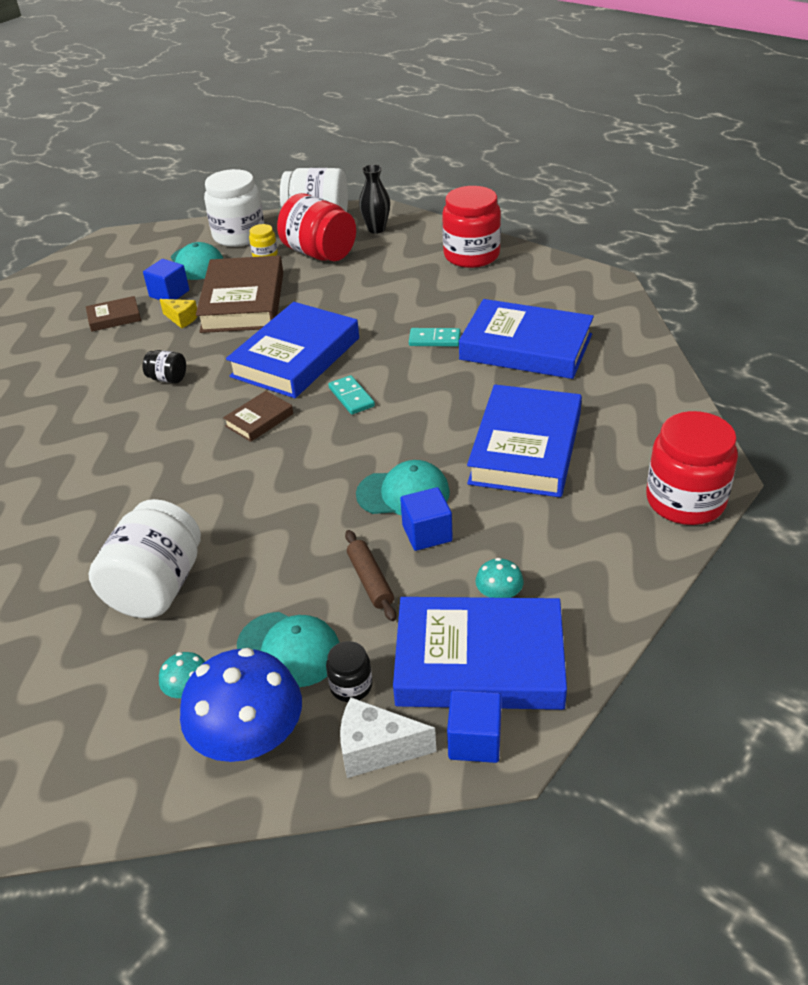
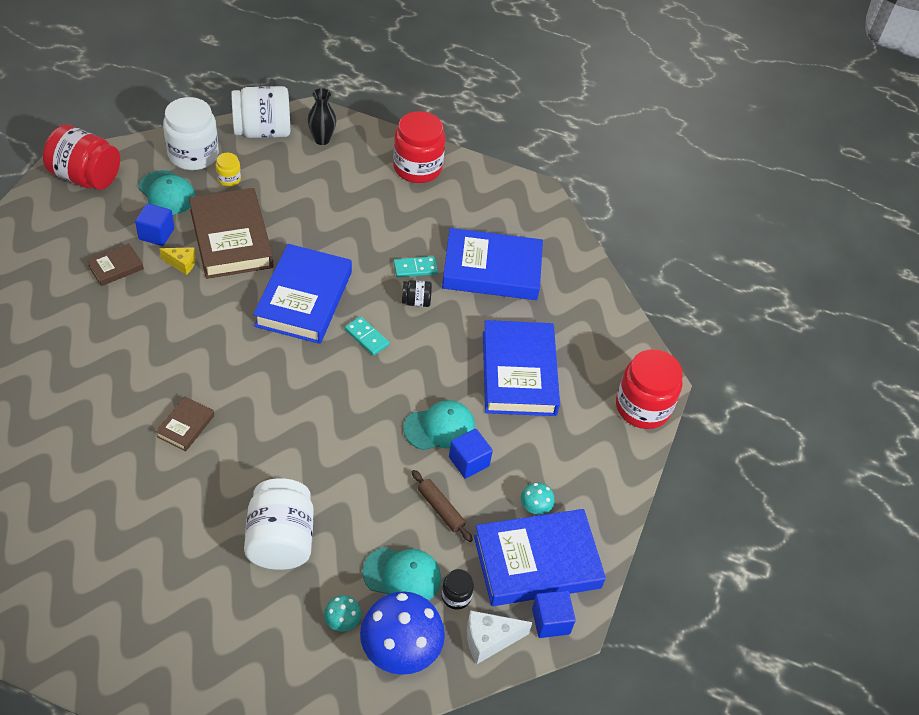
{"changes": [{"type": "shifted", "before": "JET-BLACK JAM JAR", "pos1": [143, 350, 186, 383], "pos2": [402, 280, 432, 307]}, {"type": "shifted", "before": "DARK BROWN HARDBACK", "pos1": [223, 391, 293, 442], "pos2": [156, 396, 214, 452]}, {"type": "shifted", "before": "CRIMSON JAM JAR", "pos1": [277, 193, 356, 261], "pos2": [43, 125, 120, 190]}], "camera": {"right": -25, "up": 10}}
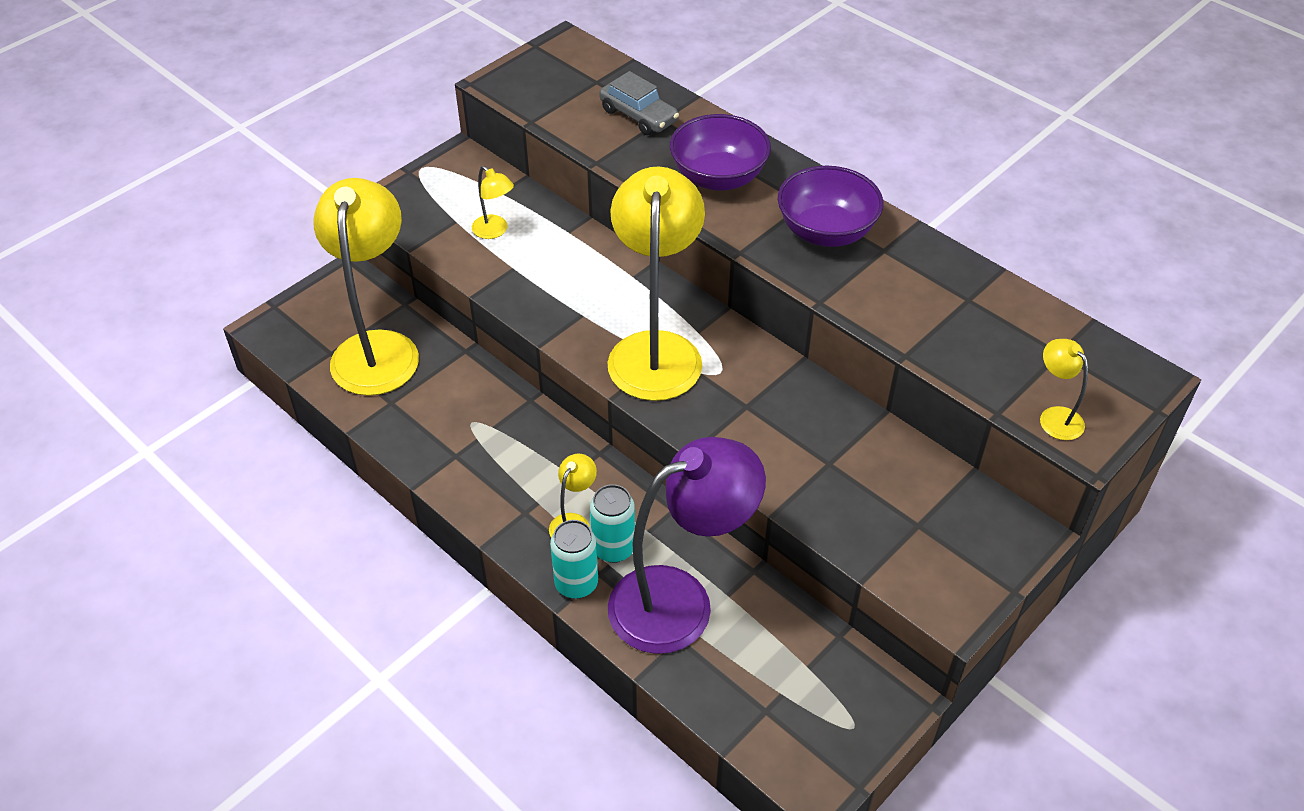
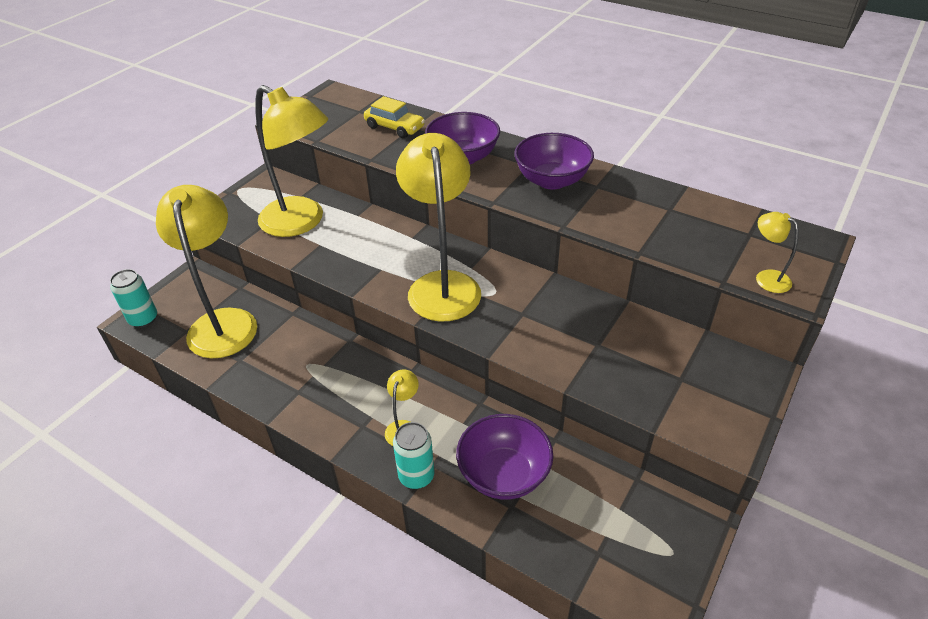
{"changes": [{"type": "shifted", "before": "TURQUOISE CAN", "pos1": [590, 484, 635, 563], "pos2": [110, 269, 157, 328]}, {"type": "swapped", "before": "PURPLE LAMP", "after": "PURPLE BOWL", "pos1": [608, 437, 766, 654], "pos2": [456, 414, 553, 500]}, {"type": "repainted", "before": "ASH-GREY TOY CAR", "after": "BRIGHT YELLOW TOY CAR", "pos1": [599, 71, 679, 135], "pos2": [364, 96, 425, 138]}, {"type": "scaled", "before": "BRIGHT YELLOW LAMP", "pos1": [472, 166, 514, 239], "pos2": [255, 85, 328, 237], "scale": 2.4}], "camera": {"right": -10, "up": -5}}
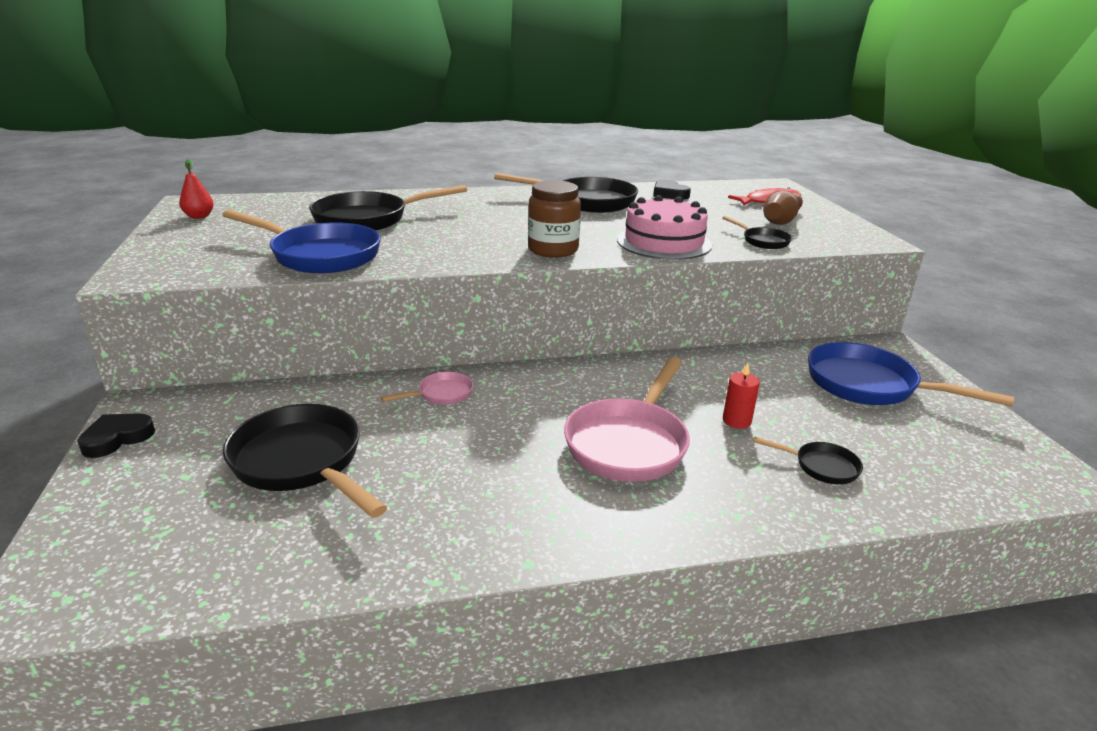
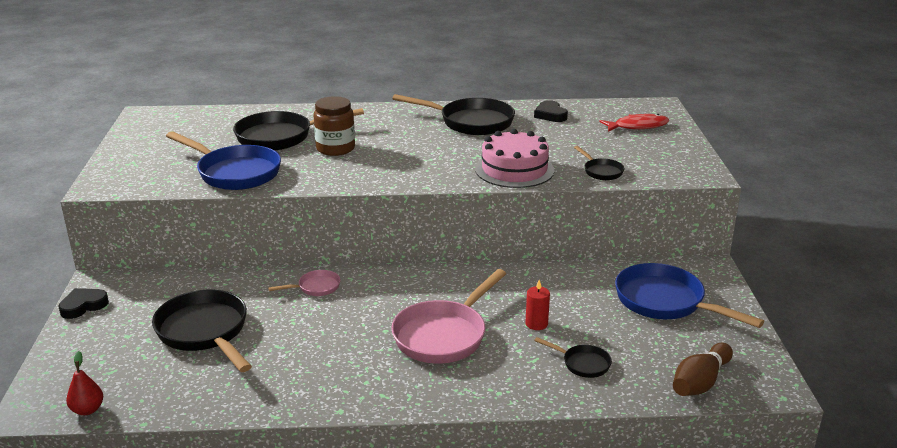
{"changes": [{"type": "shifted", "before": "CRIMSON TOY PEAR", "pos1": [179, 159, 214, 219], "pos2": [66, 351, 103, 415]}, {"type": "shifted", "before": "DARK BROWN JAM JAR", "pos1": [528, 180, 581, 257], "pos2": [314, 96, 355, 156]}, {"type": "shifted", "before": "DARK BROWN BOWLING PIN", "pos1": [763, 191, 803, 225], "pos2": [673, 343, 733, 396]}], "camera": {"right": 10, "up": 0}}
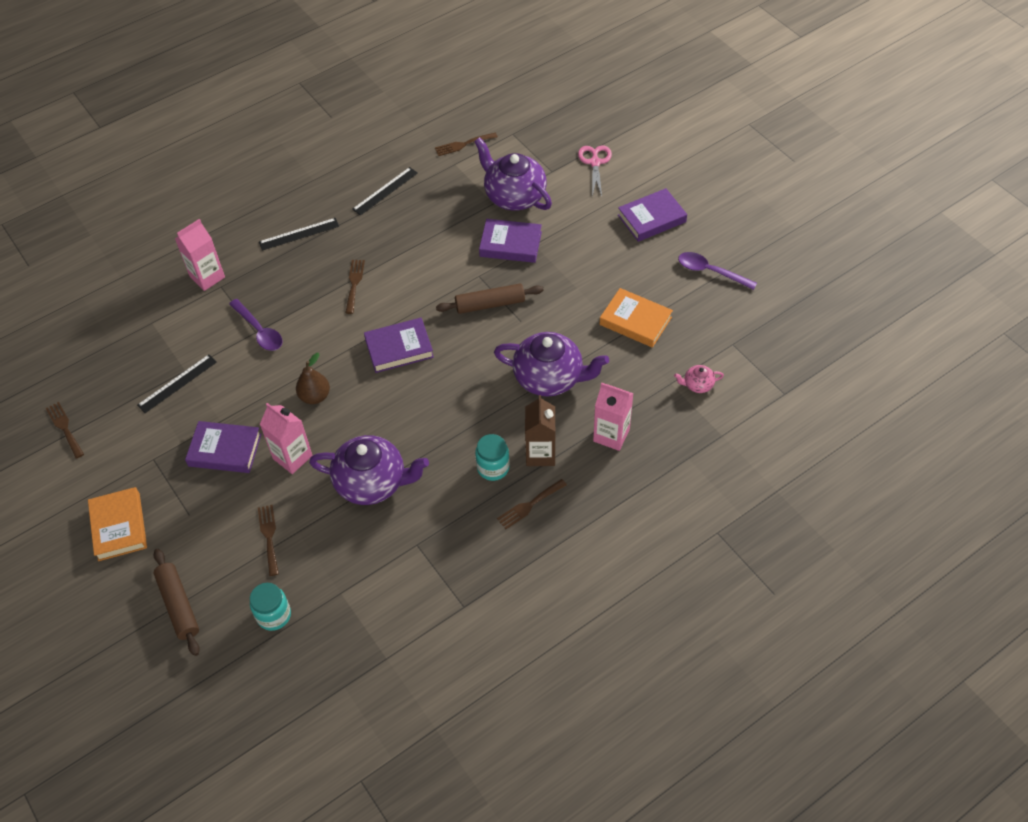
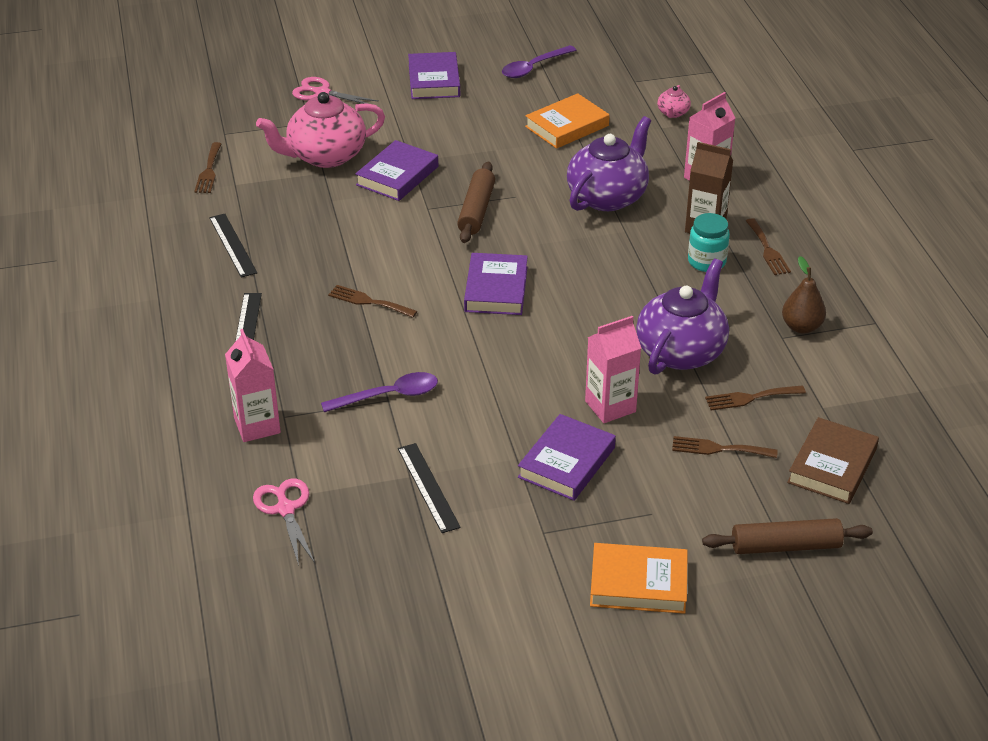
{"changes": [{"type": "new", "after": "ROSE-PINK SHEARS", "pos2": [253, 478, 315, 566]}, {"type": "shifted", "before": "DARK BROWN DINNER FORK", "pos1": [46, 402, 84, 458], "pos2": [705, 385, 806, 410]}, {"type": "shifted", "before": "DARK BROWN TOY PEAR", "pos1": [296, 353, 330, 404], "pos2": [782, 256, 826, 334]}, {"type": "swapped", "before": "TURQUOISE JAM JAR", "after": "DARK BROWN HARDBACK", "pos1": [250, 583, 291, 631], "pos2": [787, 417, 879, 504]}, {"type": "repainted", "before": "PURPLE TEA POT", "after": "ROSE-PINK TEA POT", "pos1": [474, 137, 552, 211], "pos2": [256, 92, 385, 168]}], "camera": {"right": -70, "up": -15}}
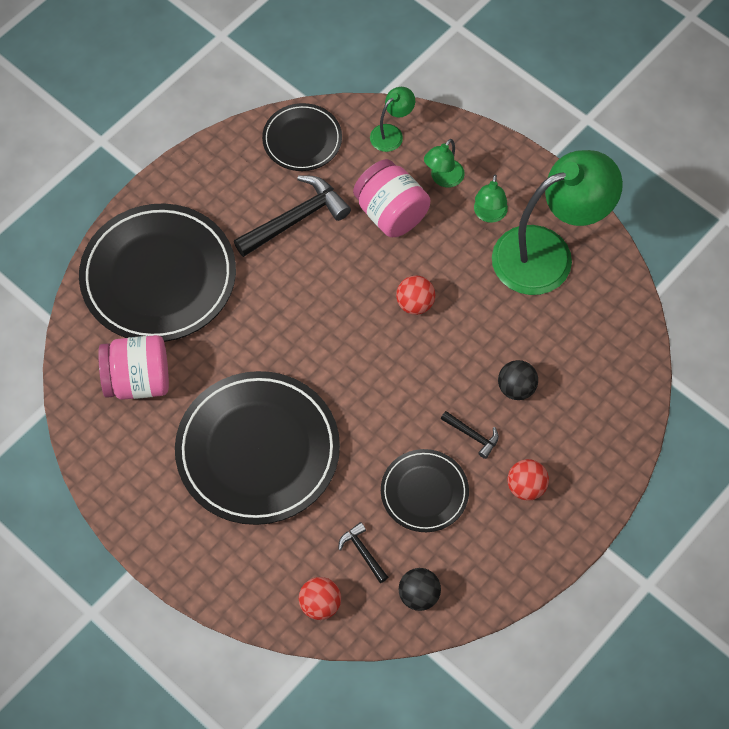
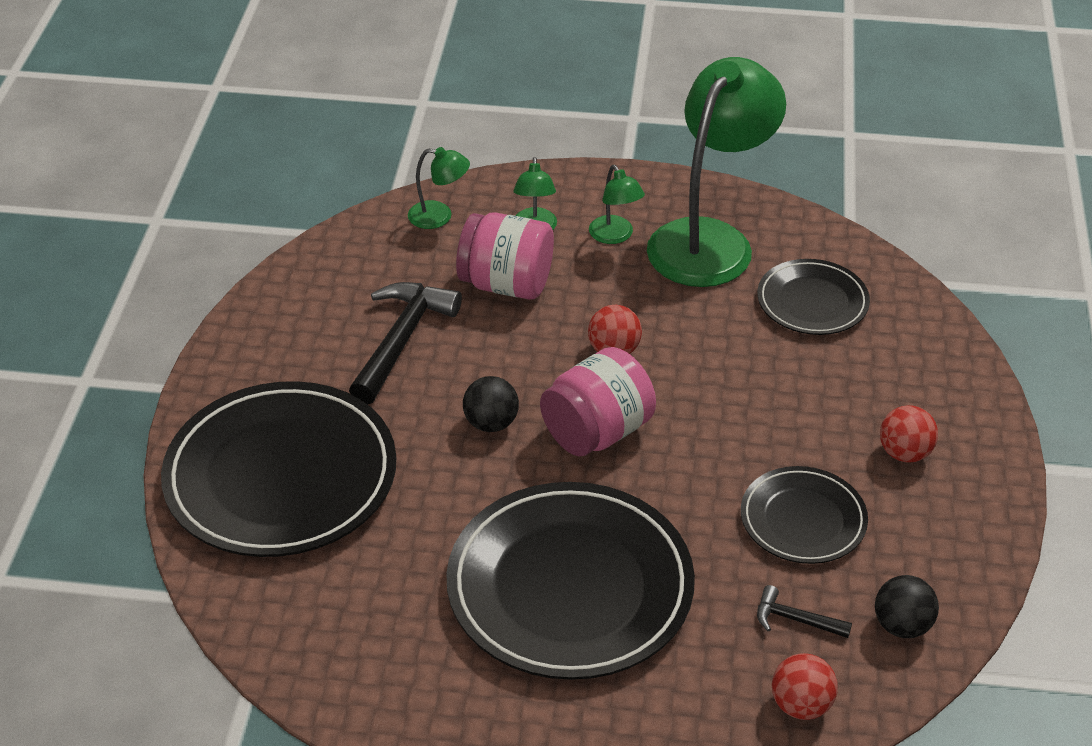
{"changes": [{"type": "gone", "before": "JET-BLACK HAMMER", "pos1": [441, 411, 499, 459]}, {"type": "shifted", "before": "ROSE-PINK JAM JAR", "pos1": [98, 335, 169, 400], "pos2": [540, 347, 656, 457]}, {"type": "shifted", "before": "JET-BLACK PLATE", "pos1": [262, 103, 342, 171], "pos2": [757, 259, 870, 335]}, {"type": "shifted", "before": "JET-BLACK BALL", "pos1": [498, 360, 538, 400], "pos2": [463, 376, 519, 432]}, {"type": "rotated", "before": "GREEN LAMP", "pos1": [370, 87, 415, 152], "pos2": [408, 147, 470, 229], "turn": 90}], "camera": {"right": -35, "up": -20}}
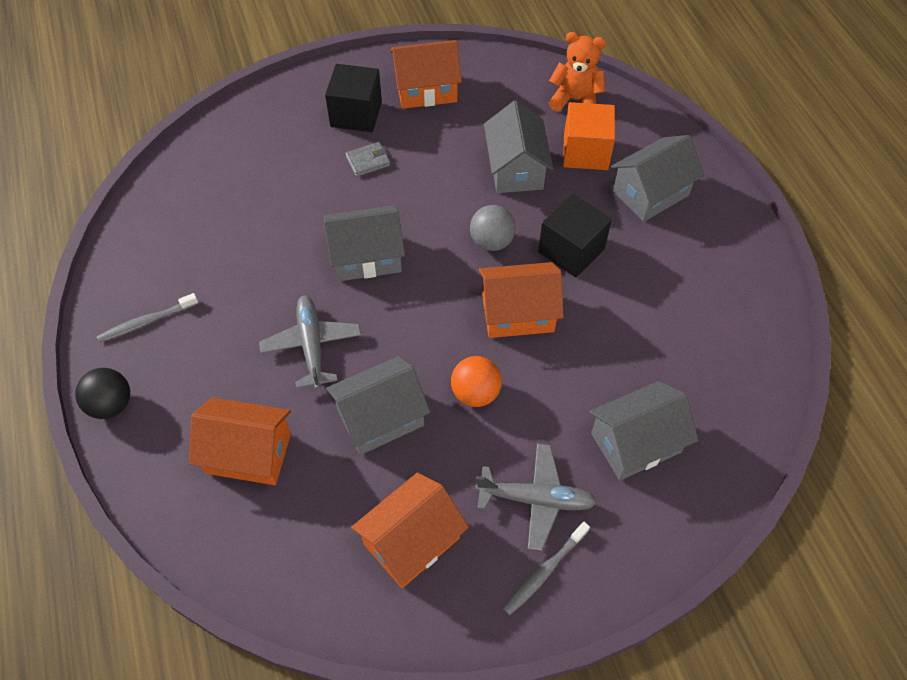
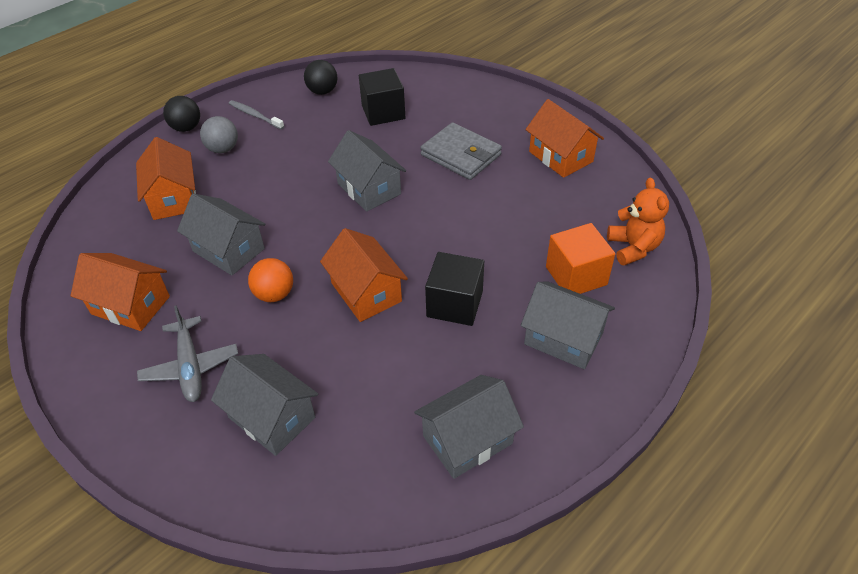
{"changes": [{"type": "gone", "before": "ASH-GREY TOY PLANE", "pos1": [259, 296, 361, 389]}, {"type": "gone", "before": "ASH-GREY DENTAL BRUSH", "pos1": [503, 522, 590, 615]}, {"type": "new", "after": "JET-BLACK BALL", "pos2": [304, 60, 337, 95]}, {"type": "shifted", "before": "JET-BLACK BLOCK", "pos1": [325, 64, 382, 132], "pos2": [359, 68, 405, 126]}, {"type": "shifted", "before": "ASH-GREY BALL", "pos1": [470, 205, 516, 251], "pos2": [200, 116, 238, 153]}, {"type": "shifted", "before": "ASH-GREY HOUSE", "pos1": [484, 101, 553, 193], "pos2": [414, 375, 524, 479]}, {"type": "scaled", "before": "ASH-GREY CARD WALLET", "pos1": [345, 142, 390, 177], "pos2": [420, 122, 502, 180], "scale": 2.01}], "camera": {"right": 65, "up": -10}}
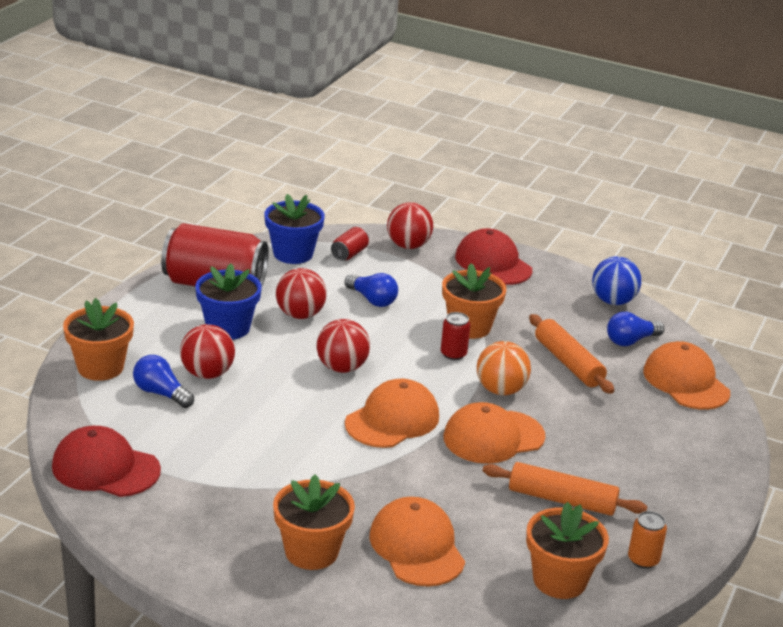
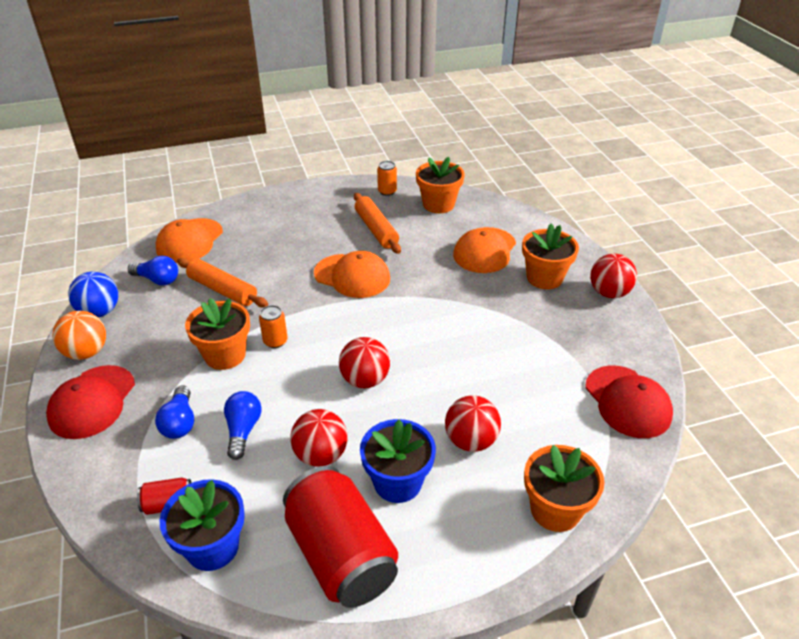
{"changes": [{"type": "gone", "before": "ORANGE CAP", "pos1": [345, 379, 439, 448]}, {"type": "shifted", "before": "ROYAL BLUE LIGHT BULB", "pos1": [133, 355, 194, 408], "pos2": [155, 385, 194, 439]}, {"type": "shifted", "before": "CRIMSON BALL", "pos1": [387, 202, 433, 249], "pos2": [590, 254, 637, 298]}, {"type": "shifted", "before": "ORANGE BALL", "pos1": [477, 341, 531, 395], "pos2": [52, 311, 106, 360]}, {"type": "repainted", "before": "CRIMSON CAN", "after": "ORANGE CAN", "pos1": [441, 312, 470, 360], "pos2": [259, 305, 288, 348]}, {"type": "rotated", "before": "ORANGE DOUGH ROLLER", "pos1": [529, 314, 614, 394], "pos2": [177, 258, 268, 307], "turn": -75}], "camera": {"right": -130, "up": 10}}
